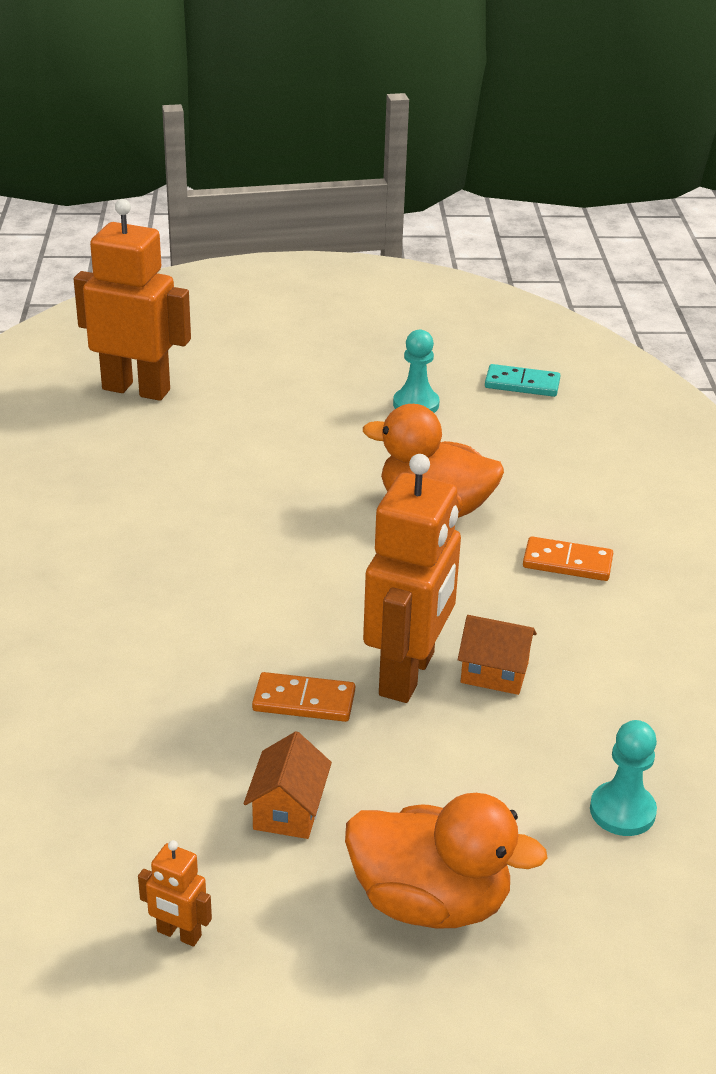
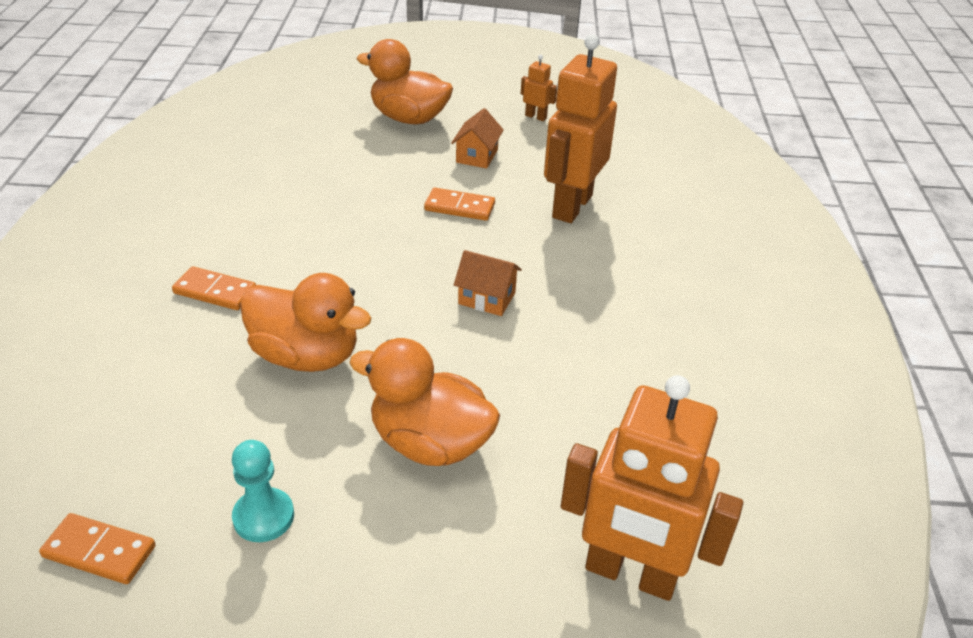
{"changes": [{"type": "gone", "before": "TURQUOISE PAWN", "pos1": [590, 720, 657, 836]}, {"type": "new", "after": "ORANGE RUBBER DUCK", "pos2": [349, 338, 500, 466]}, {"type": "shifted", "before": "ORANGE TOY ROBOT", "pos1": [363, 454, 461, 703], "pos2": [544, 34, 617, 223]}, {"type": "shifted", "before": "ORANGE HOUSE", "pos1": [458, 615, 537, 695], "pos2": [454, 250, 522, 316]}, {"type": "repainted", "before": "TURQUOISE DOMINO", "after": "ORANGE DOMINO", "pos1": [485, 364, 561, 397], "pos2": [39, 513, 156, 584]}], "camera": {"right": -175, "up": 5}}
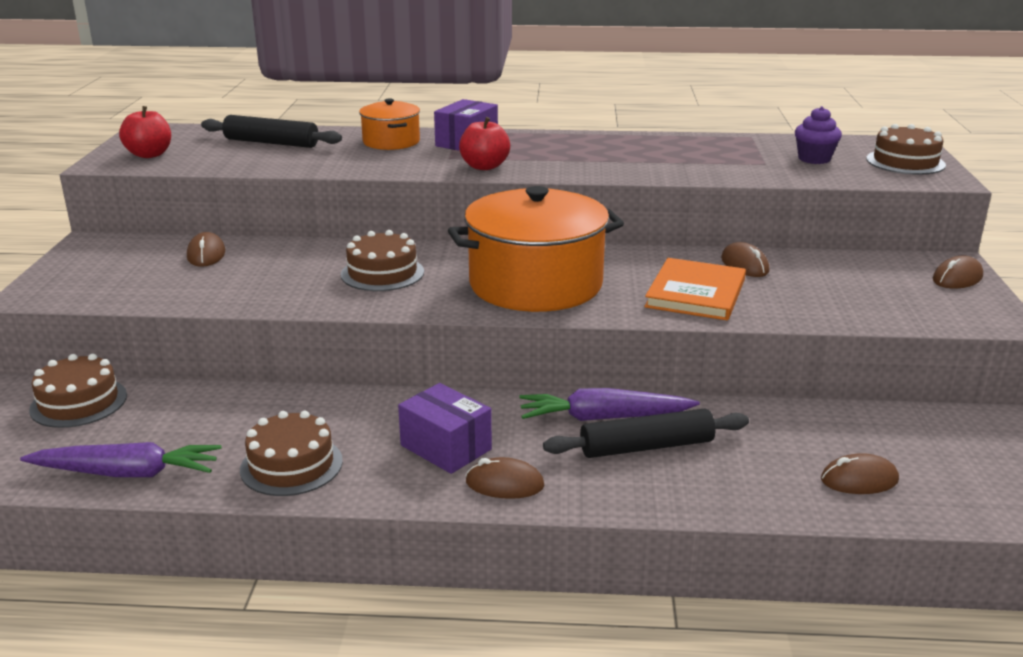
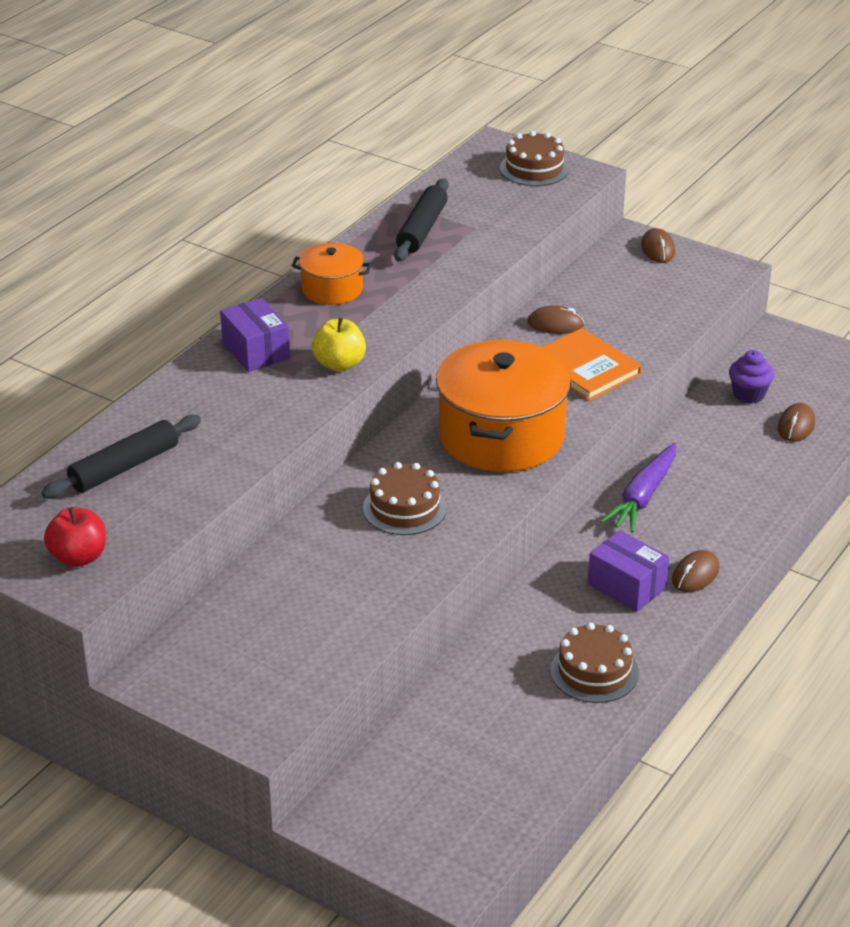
{"changes": [{"type": "gone", "before": "PURPLE TOY CARROT", "pos1": [20, 442, 222, 477]}, {"type": "gone", "before": "DARK BROWN LAYER CAKE", "pos1": [29, 354, 127, 428]}, {"type": "gone", "before": "DARK BROWN PC MOUSE", "pos1": [187, 232, 225, 267]}, {"type": "shifted", "before": "ORANGE POT", "pos1": [359, 99, 420, 150], "pos2": [292, 243, 372, 305]}, {"type": "shifted", "before": "JET-BLACK DOUGH ROLLER", "pos1": [543, 408, 749, 458], "pos2": [394, 179, 449, 262]}, {"type": "shifted", "before": "PURPLE CUPCAKE", "pos1": [795, 106, 842, 164], "pos2": [729, 350, 774, 404]}, {"type": "repainted", "before": "CRIMSON APPLE", "after": "BRIGHT YELLOW APPLE", "pos1": [459, 117, 510, 170], "pos2": [312, 317, 366, 371]}, {"type": "rotated", "before": "PURPLE BOX", "pos1": [398, 383, 492, 474], "pos2": [588, 530, 669, 612], "turn": 60}], "camera": {"right": -60, "up": 10}}
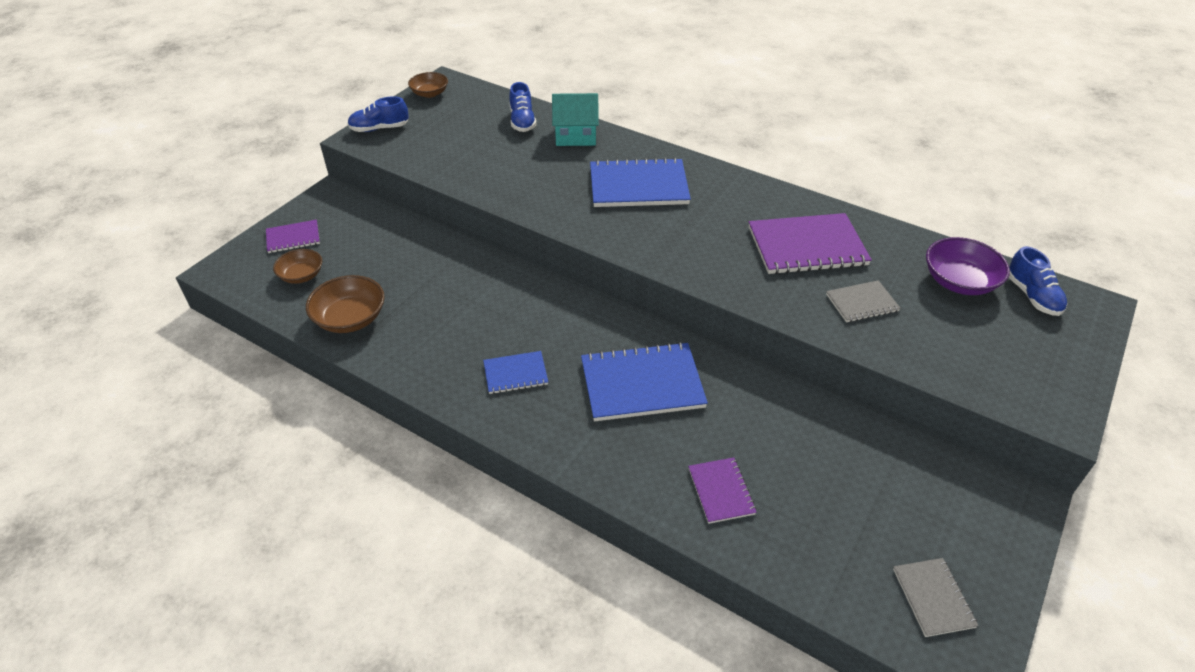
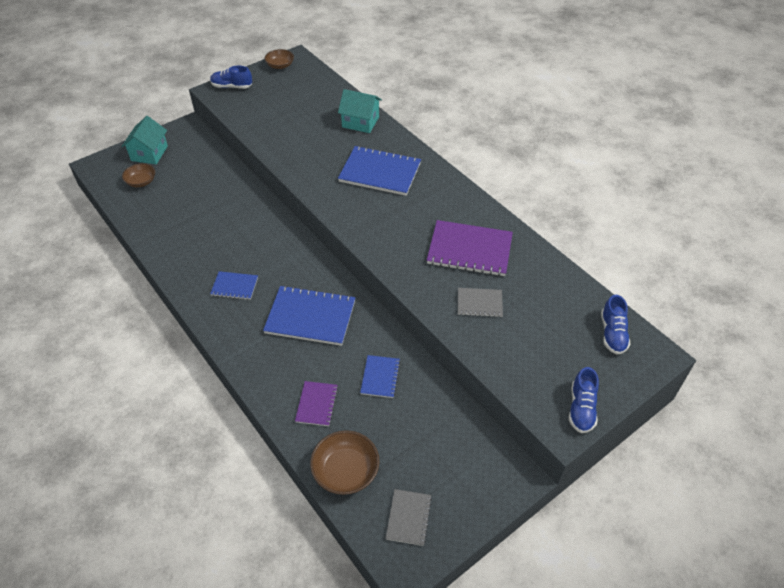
{"changes": [{"type": "gone", "before": "PURPLE BOWL", "pos1": [926, 237, 1010, 295]}, {"type": "new", "after": "ROYAL BLUE EXERCISE BOOK", "pos2": [360, 355, 401, 398]}, {"type": "shifted", "before": "DARK BROWN BOWL", "pos1": [306, 275, 385, 333], "pos2": [310, 430, 380, 495]}, {"type": "shifted", "before": "ROYAL BLUE SHOE", "pos1": [509, 82, 536, 132], "pos2": [569, 367, 599, 433]}, {"type": "swapped", "before": "PURPLE EXERCISE BOOK", "after": "TURQUOISE HOUSE", "pos1": [266, 220, 320, 253], "pos2": [121, 116, 168, 164]}], "camera": {"right": 20, "up": 5}}
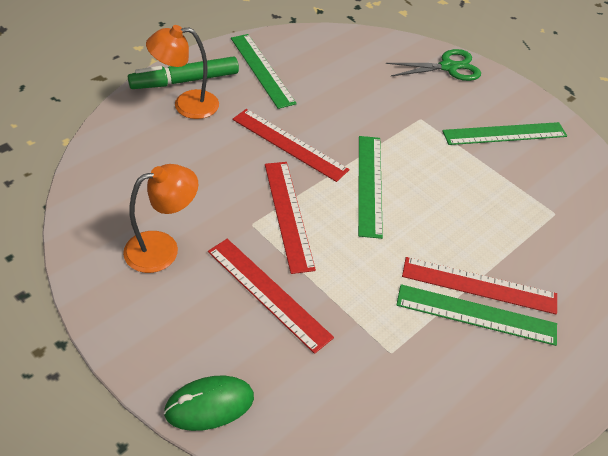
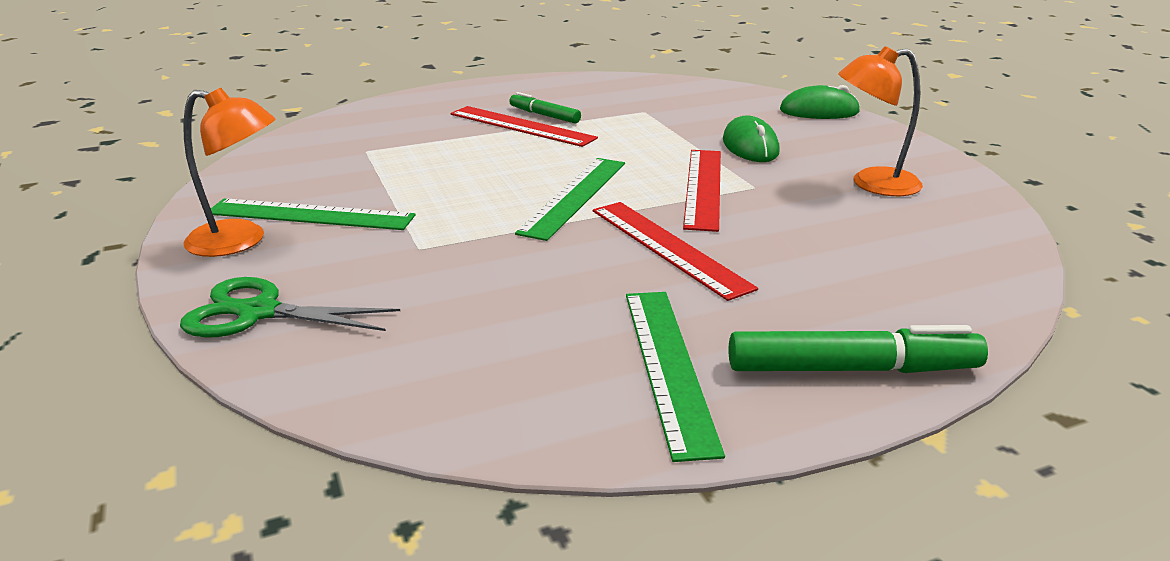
{"changes": [{"type": "shifted", "before": "ORANGE LAMP", "pos1": [146, 25, 219, 119], "pos2": [183, 88, 276, 257]}, {"type": "swapped", "before": "CRIMSON RULER", "after": "GREEN PC MOUSE", "pos1": [208, 239, 334, 354], "pos2": [723, 115, 780, 162]}, {"type": "swapped", "before": "GREEN RULER", "after": "GREEN FELT PEN", "pos1": [397, 284, 557, 346], "pos2": [509, 92, 581, 124]}], "camera": {"right": -155, "up": -20}}
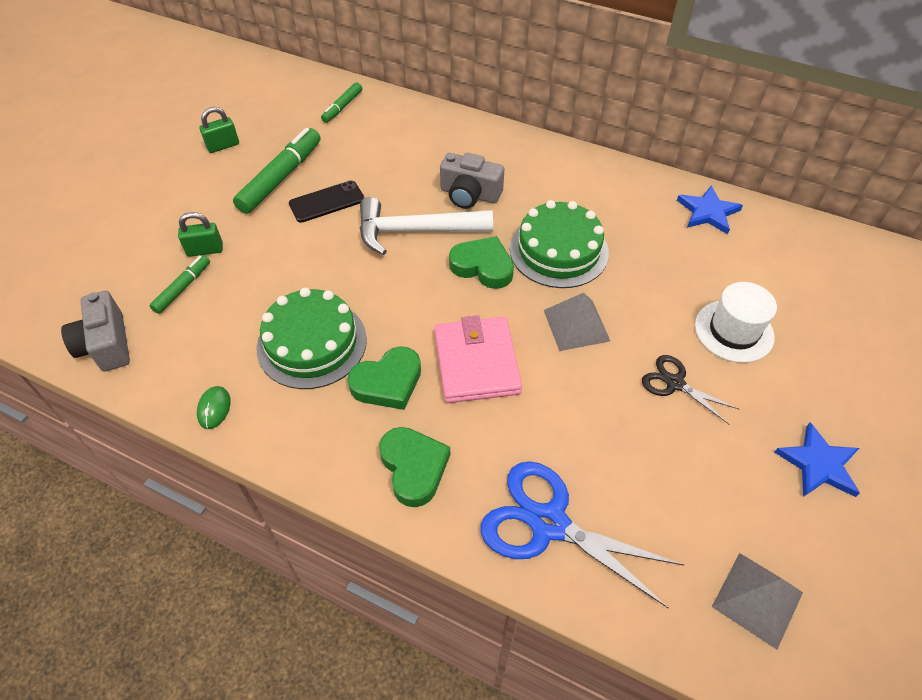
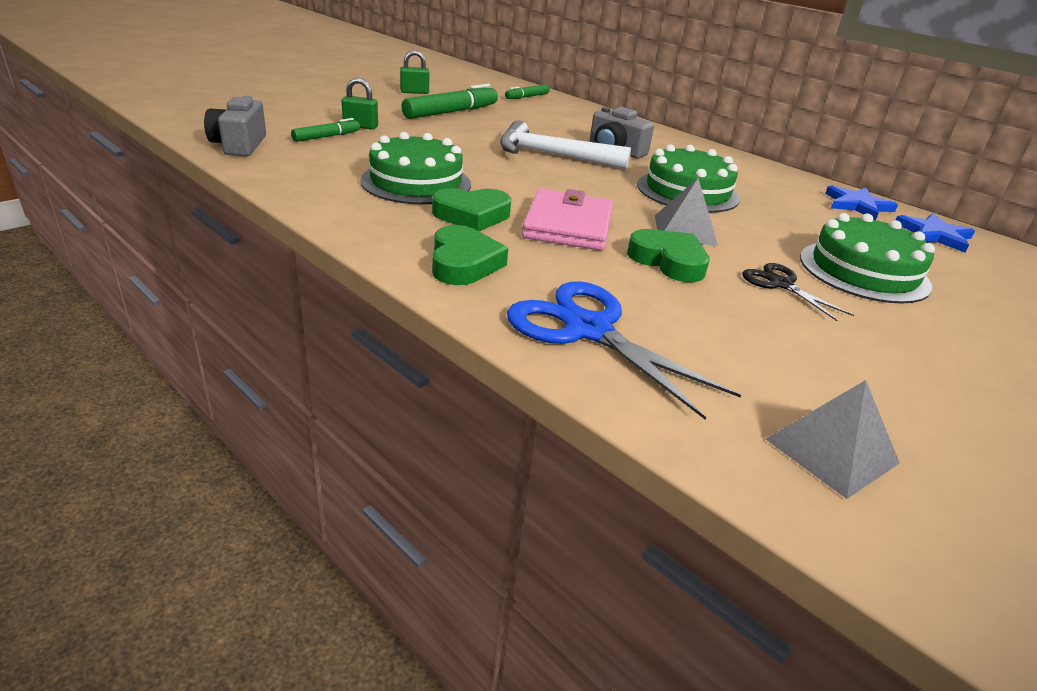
{"changes": [{"type": "gone", "before": "GREEN PC MOUSE", "pos1": [197, 386, 231, 429]}, {"type": "gone", "before": "JET-BLACK SMARTPHONE", "pos1": [289, 180, 364, 223]}, {"type": "shifted", "before": "GREEN HEART SHAPE", "pos1": [449, 236, 514, 289], "pos2": [627, 229, 710, 282]}, {"type": "shifted", "before": "ROYAL BLUE STAR SHAPE", "pos1": [774, 422, 860, 497], "pos2": [896, 213, 975, 253]}, {"type": "swapped", "before": "SNOW-WHITE TALL HAT", "after": "GREEN LAYER CAKE", "pos1": [695, 282, 777, 363], "pos2": [800, 213, 935, 304]}], "camera": {"right": 15, "up": -20}}
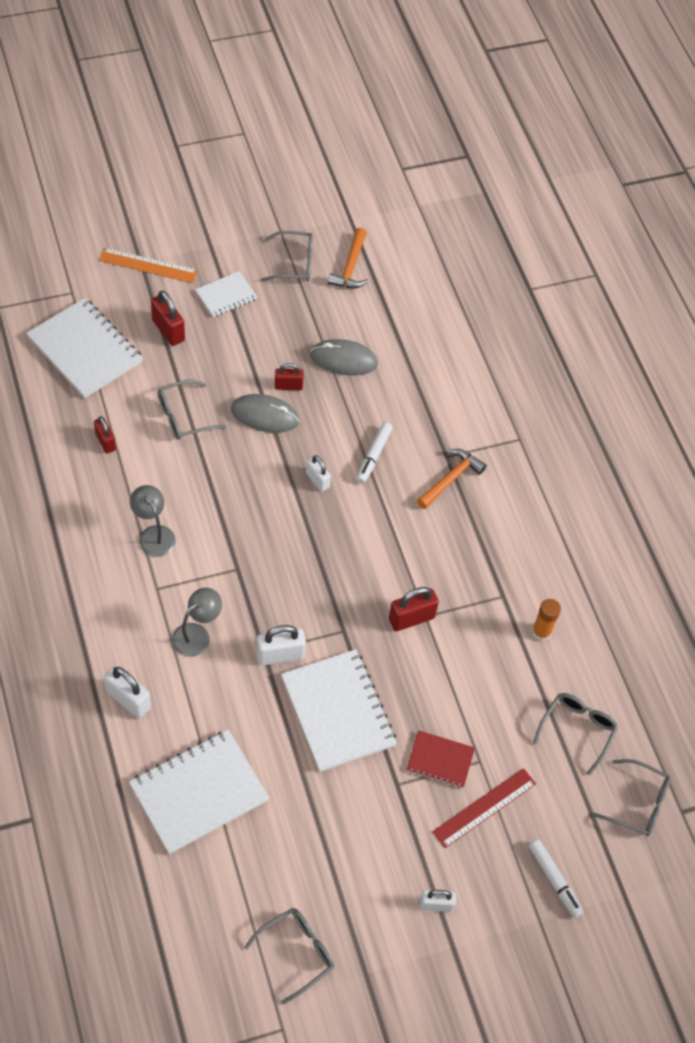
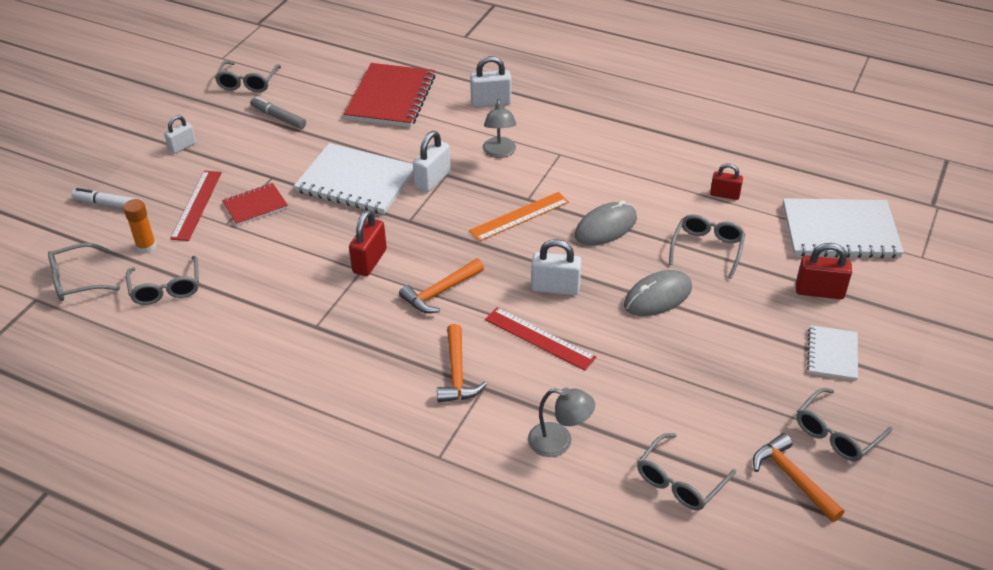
{"changes": [{"type": "gone", "before": "CRIMSON PADLOCK", "pos1": [275, 363, 304, 390]}, {"type": "new", "after": "ASH-GREY FELT PEN", "pos2": [250, 97, 306, 129]}, {"type": "new", "after": "ORANGE HAMMER", "pos2": [399, 259, 484, 313]}, {"type": "new", "after": "ASH-GREY GLASSES", "pos2": [637, 433, 736, 510]}, {"type": "shifted", "before": "ORANGE RULER", "pos1": [99, 248, 198, 283], "pos2": [469, 192, 569, 242]}, {"type": "shifted", "before": "ASH-GREY LAMP", "pos1": [130, 485, 176, 557], "pos2": [528, 388, 595, 457]}, {"type": "shifted", "before": "ASH-GREY PC MOUSE", "pos1": [310, 339, 378, 375], "pos2": [575, 201, 637, 245]}, {"type": "shifted", "before": "ORANGE STICK OF GLUE", "pos1": [532, 599, 561, 641], "pos2": [123, 199, 156, 254]}, {"type": "swapped", "before": "SNOW-WHITE FELT PEN", "after": "CRIMSON RULER", "pos1": [356, 422, 393, 484], "pos2": [485, 307, 596, 371]}, {"type": "repainted", "before": "SNOW-WHITE EXERCISE BOOK", "after": "CRIMSON EXERCISE BOOK", "pos1": [129, 730, 269, 854], "pos2": [344, 63, 436, 127]}, {"type": "scaled", "before": "SNOW-WHITE PADLOCK", "pos1": [306, 455, 331, 492], "pos2": [531, 239, 581, 295], "scale": 1.5}], "camera": {"right": 140, "up": -15}}
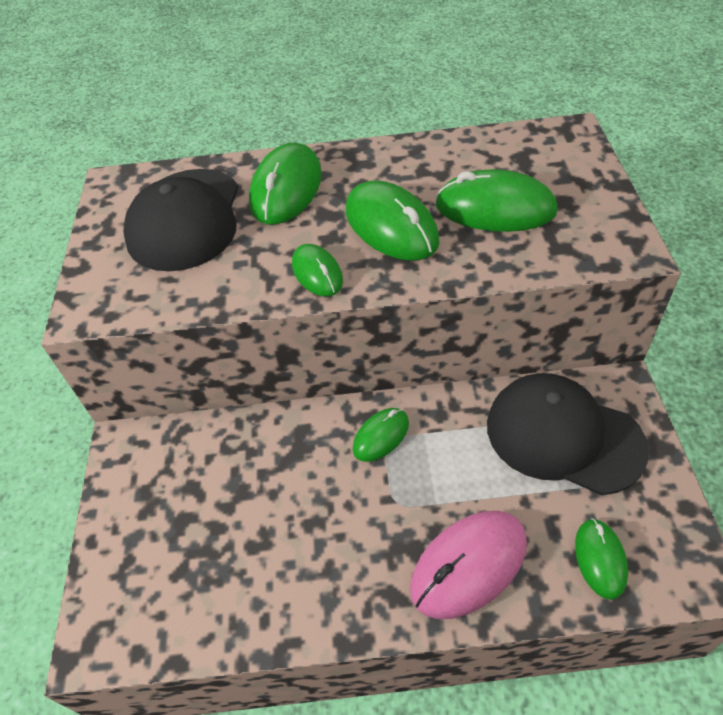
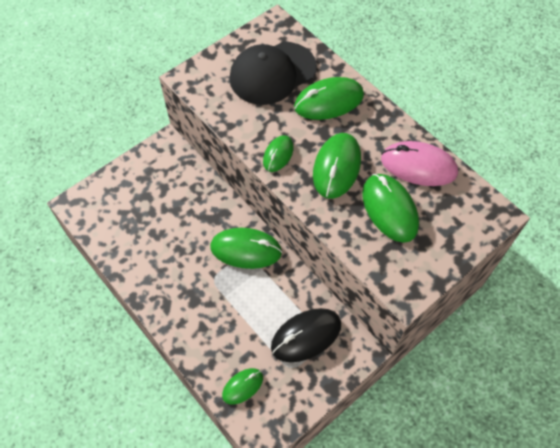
{"changes": [{"type": "shifted", "before": "ROSE-PINK PC MOUSE", "pos1": [410, 511, 527, 619], "pos2": [381, 141, 458, 186]}, {"type": "swapped", "before": "JET-BLACK CAP", "after": "JET-BLACK PC MOUSE", "pos1": [487, 373, 649, 495], "pos2": [271, 308, 341, 362]}, {"type": "scaled", "before": "GREEN PC MOUSE", "pos1": [353, 408, 409, 462], "pos2": [210, 228, 282, 269], "scale": 1.71}], "camera": {"right": 50, "up": 10}}
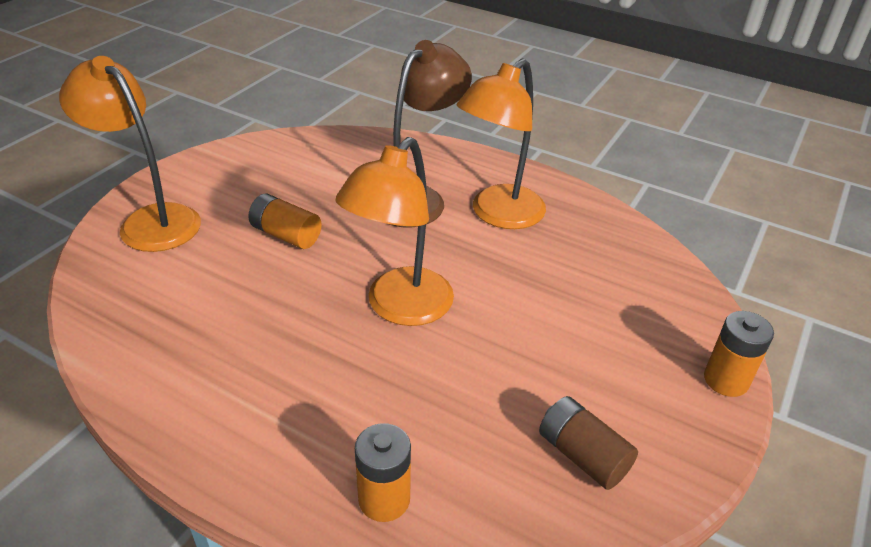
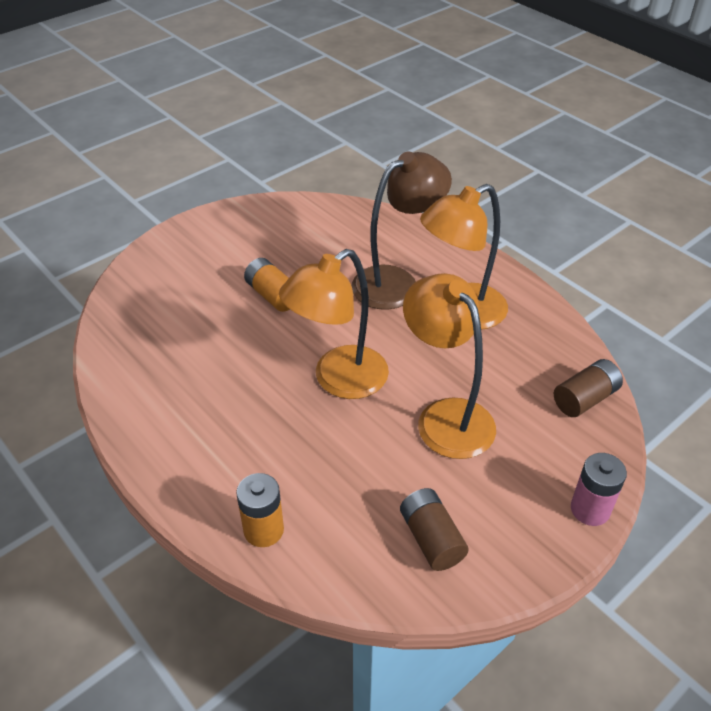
{"changes": [{"type": "new", "after": "DARK BROWN BATTERY", "pos2": [554, 359, 623, 417]}, {"type": "shifted", "before": "ORANGE LAMP", "pos1": [59, 56, 201, 252], "pos2": [403, 273, 496, 459]}, {"type": "repainted", "before": "ORANGE BATTERY", "after": "ROSE-PINK BATTERY", "pos1": [704, 311, 774, 397], "pos2": [571, 453, 627, 526]}], "camera": {"right": 20, "up": 5}}
